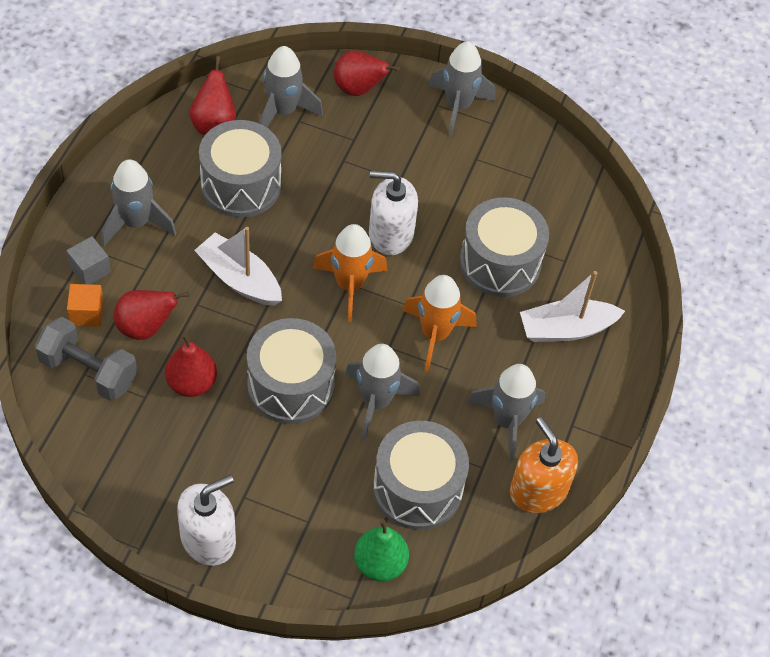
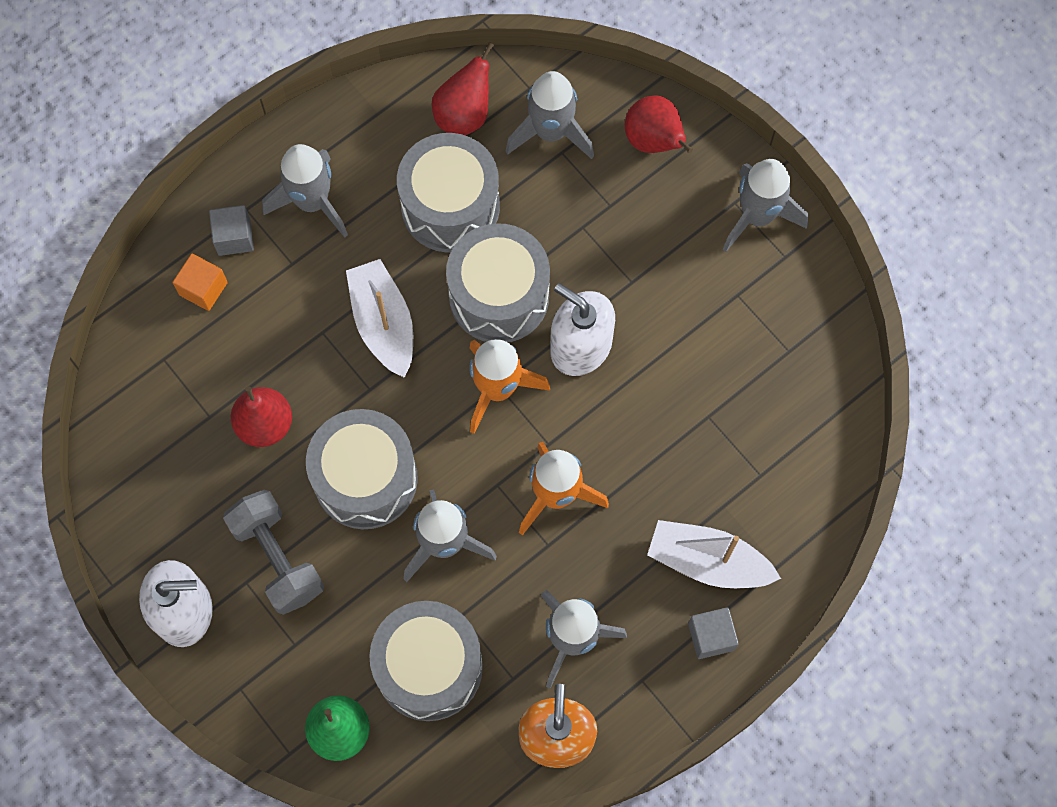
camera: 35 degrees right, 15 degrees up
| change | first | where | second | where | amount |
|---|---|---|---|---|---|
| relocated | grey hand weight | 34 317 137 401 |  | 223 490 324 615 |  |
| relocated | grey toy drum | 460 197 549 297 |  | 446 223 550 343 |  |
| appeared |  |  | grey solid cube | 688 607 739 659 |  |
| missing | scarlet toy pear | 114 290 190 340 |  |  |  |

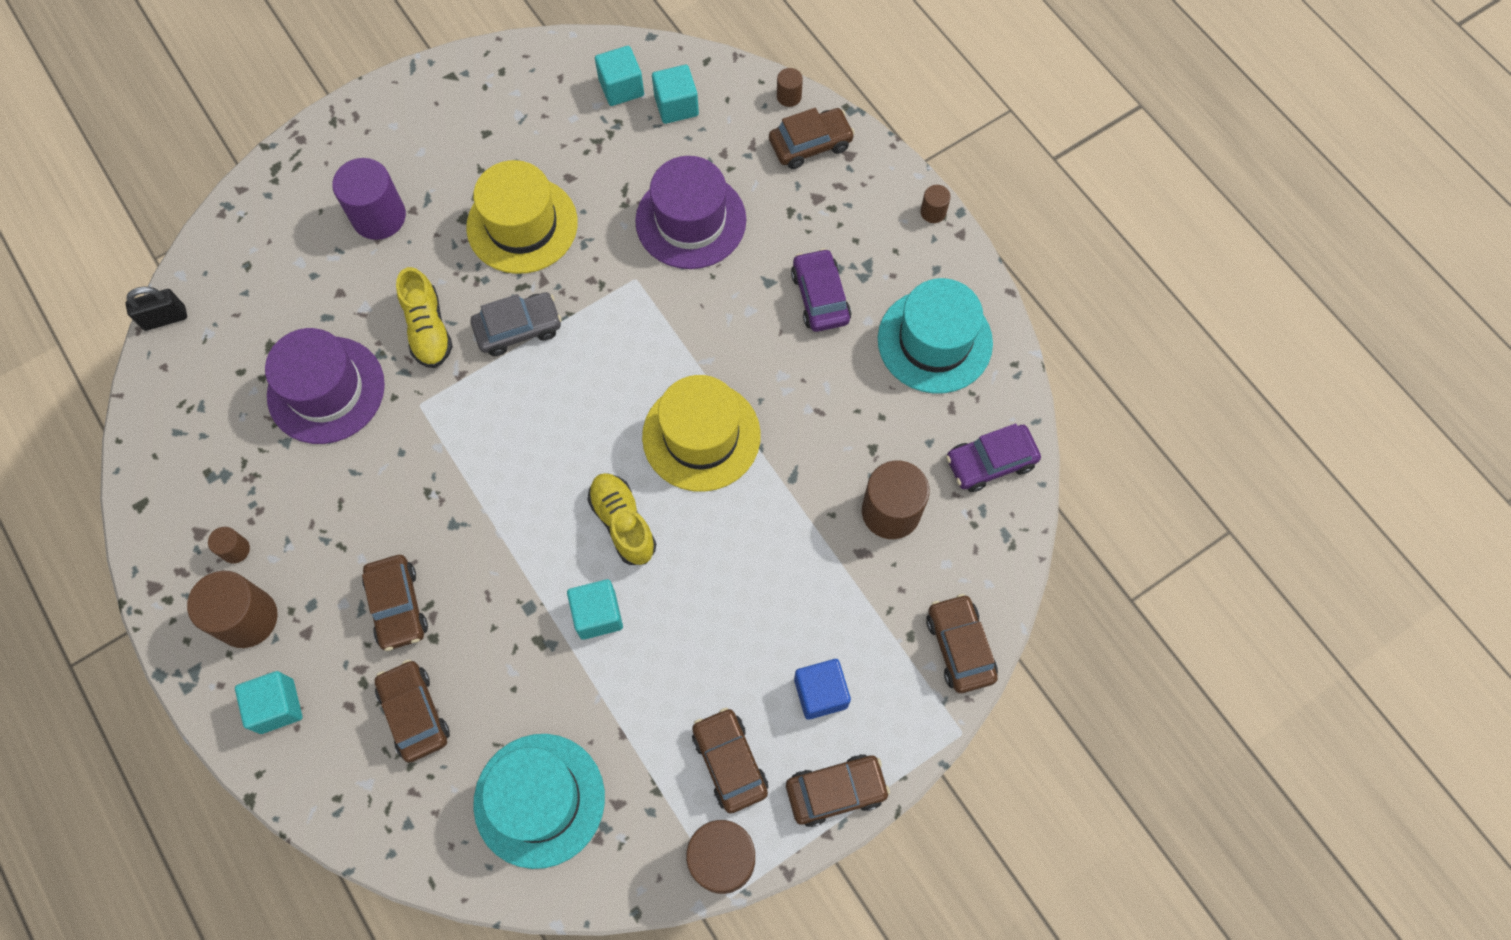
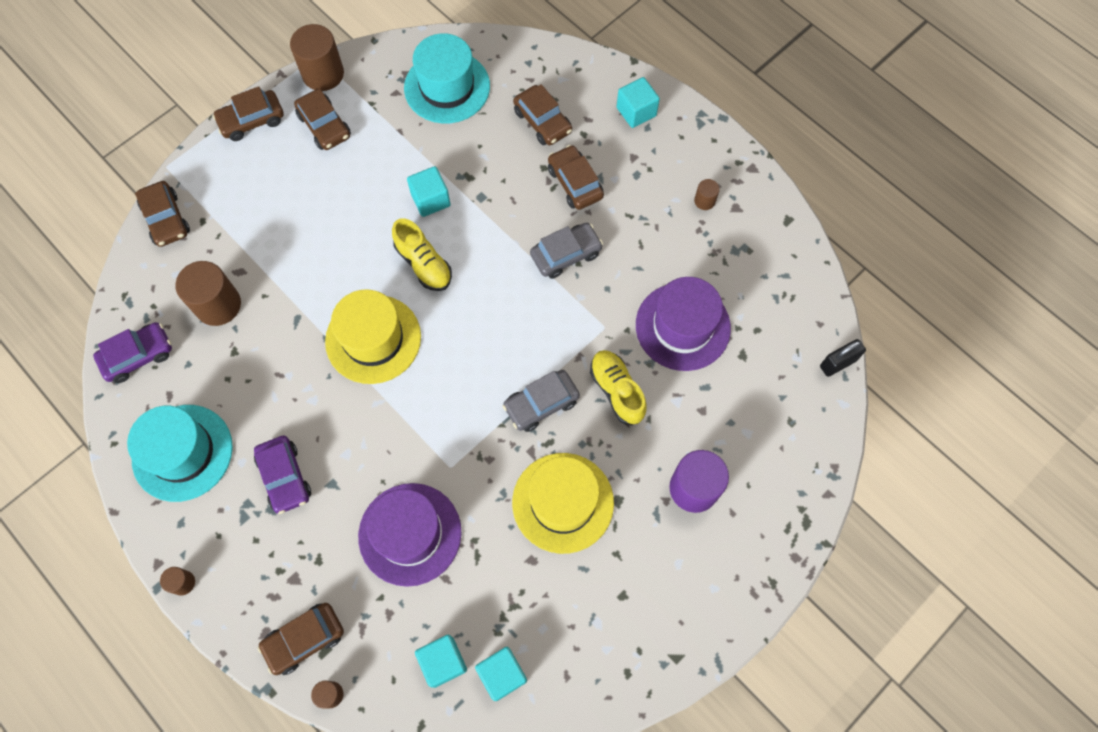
camera: 170 degrees right, 0 degrees up
| change | first | where | second | where | amount |
|---|---|---|---|---|---|
| appeared |  |  | grey automobile | 530 223 603 279 |  |
| missing | russet cylinder shape | 187 571 277 648 |  |  |  |
| missing | blue solid cube | 794 659 851 720 |  |  |  |

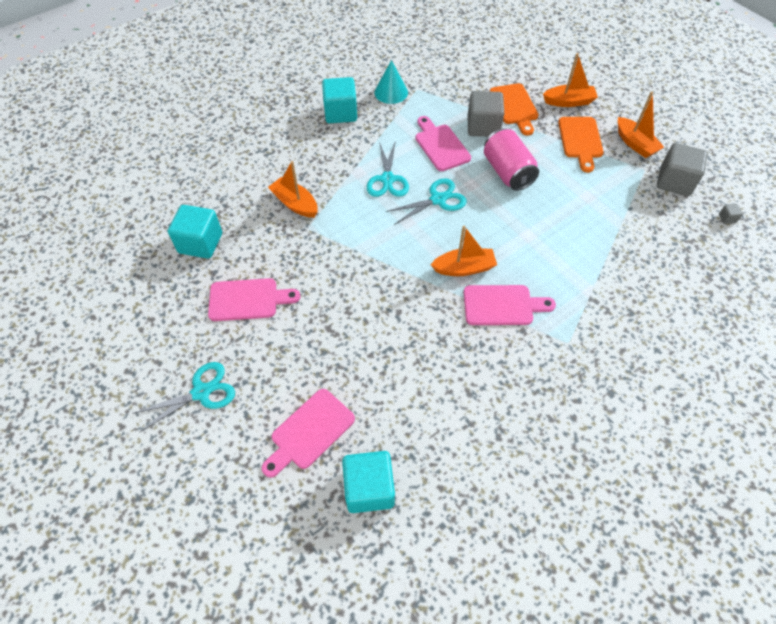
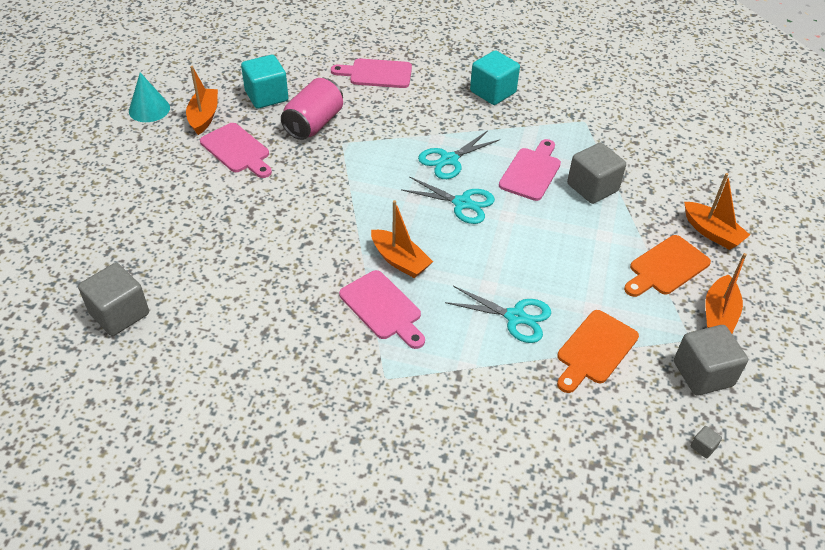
camera: 50 degrees right, 10 degrees down
| change | first | where | second | where | amount |
|---|---|---|---|---|---|
| colour | aqua solid cube | 342 451 395 513 | grey solid cube | 78 263 149 336 |  |
| relocated | aqua solid cone | 374 60 408 104 |  | 129 73 170 122 |  |
| relocated | orange sailboat | 268 161 318 218 |  | 186 66 218 135 |  |
| relocated | pink tin | 484 129 539 191 |  | 281 78 343 140 |  |
| relocated | pink bread board | 262 389 355 478 |  | 331 58 412 88 |  |
| relocated | aqua scissors | 132 362 235 432 |  | 445 286 551 343 |  |
| relocated | orange bread board | 490 83 539 136 |  | 557 310 639 393 |  |

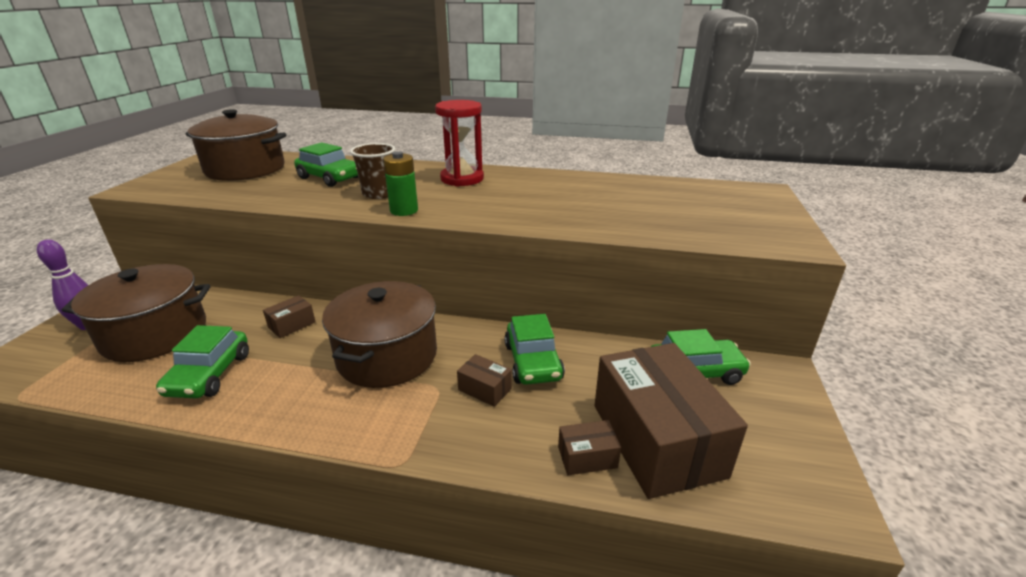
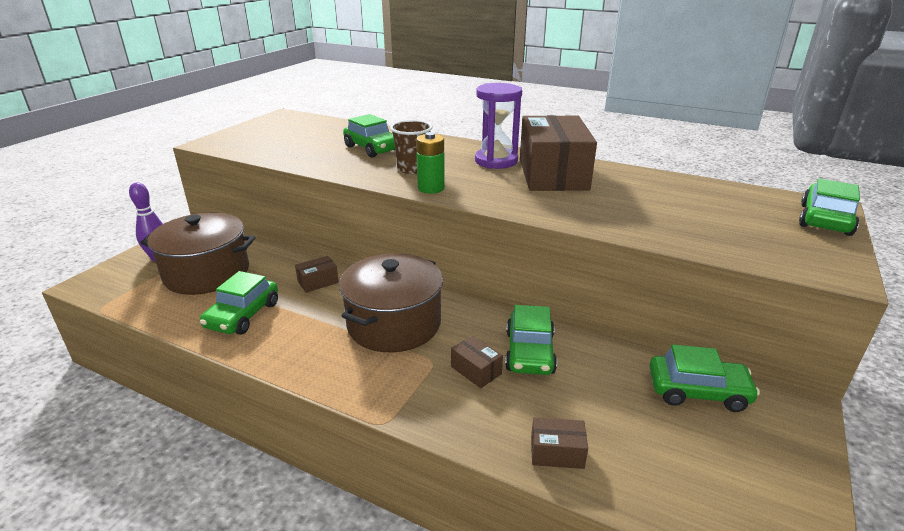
camera: 15 degrees right, 0 degrees up
| change | first | where | second | where | amount |
|---|---|---|---|---|---|
| colour | scarlet hourglass | 435 100 484 187 | purple hourglass | 475 83 522 169 |  |
| relocated | russet package | 594 343 748 499 |  | 520 115 597 191 |  |
| appeared |  |  | leaf-green automobile | 799 179 860 236 |  |
| missing | russet stockpot | 186 109 286 181 |  |  |  |

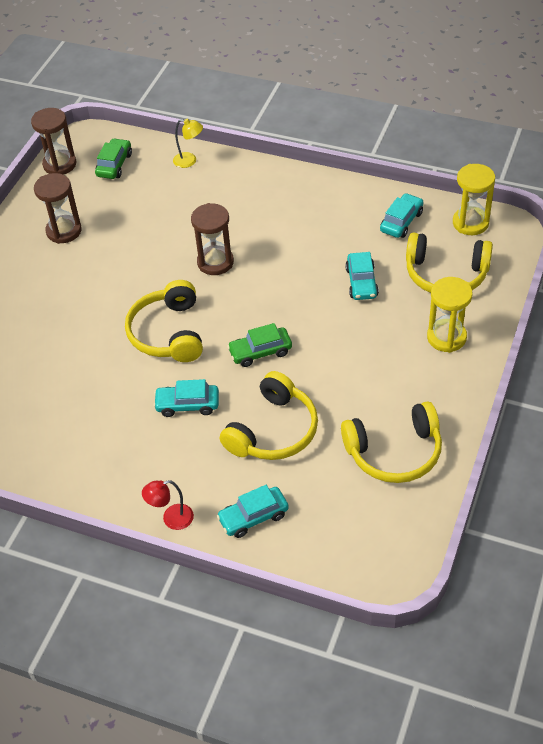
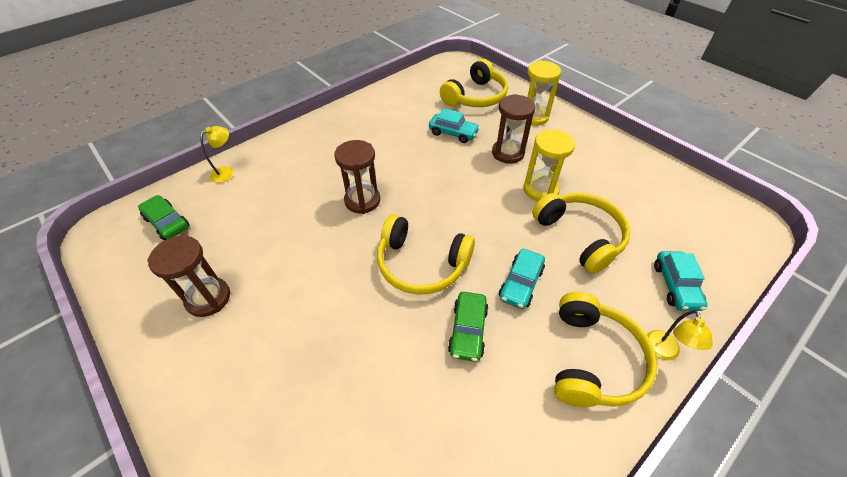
camera: 65 degrees left, 0 degrees up
| change | first | where | second | where | amount |
|---|---|---|---|---|---|
| relocated | leaf-green automobile | 227 323 292 367 |  | 448 292 488 362 |  |
| relocated | russet hourglass | 31 108 76 175 |  | 492 94 535 164 |  |
| relocated | golden hourglass | 453 164 495 235 |  | 523 129 575 201 |  |
| relocated | golden headset | 341 402 442 483 |  | 554 292 657 407 |  |
| colour | scarlet lamp | 142 480 194 530 | golden lamp | 647 310 713 360 |  |
| missing | aqua automobile | 380 193 423 238 |  |  |  |

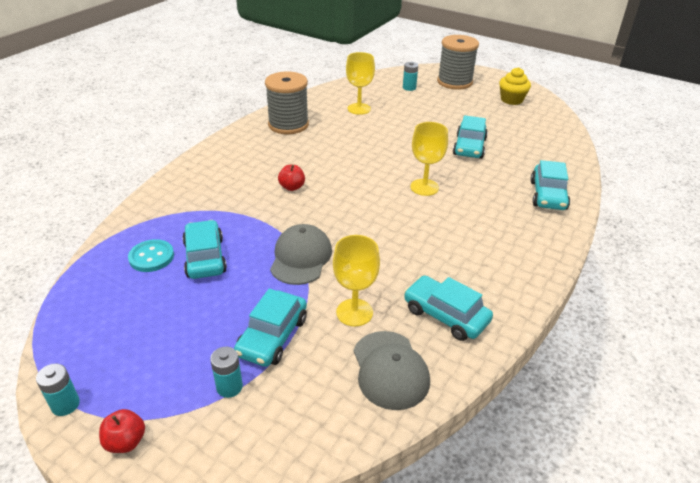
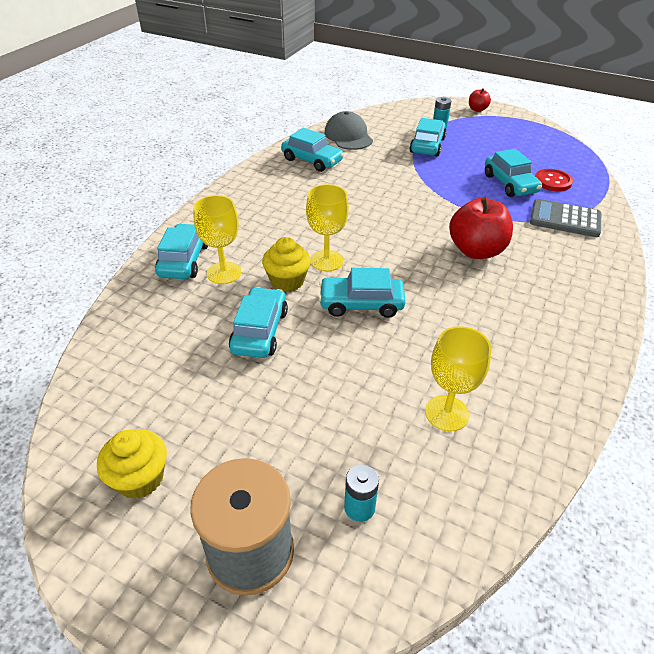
camera: 175 degrees right, 5 degrees up
| change | first | where | second | where | amount |
|---|---|---|---|---|---|
| relocated | golden chalice | 333 235 380 326 |  | 194 195 241 284 |  |
| appeared |  |  | golden fairy cake | 262 237 311 292 |  |
| appeared |  |  | aqua automobile | 319 268 406 318 |  |
| size | scarlet toy apple | 278 165 305 191 |  | 449 197 513 259 | x1.99 |
| appeared |  |  | grey pocket calculator | 530 199 601 237 |  |
| colour | aqua sewing button | 128 239 174 272 | scarlet sewing button | 535 169 573 192 |  |
| missing | aqua AA battery | 36 364 80 416 |  |  |  |
| missing | grey reel of thread | 265 72 309 134 |  |  |  |
| missing | grey peaked cap | 270 224 332 285 |  |  |  |

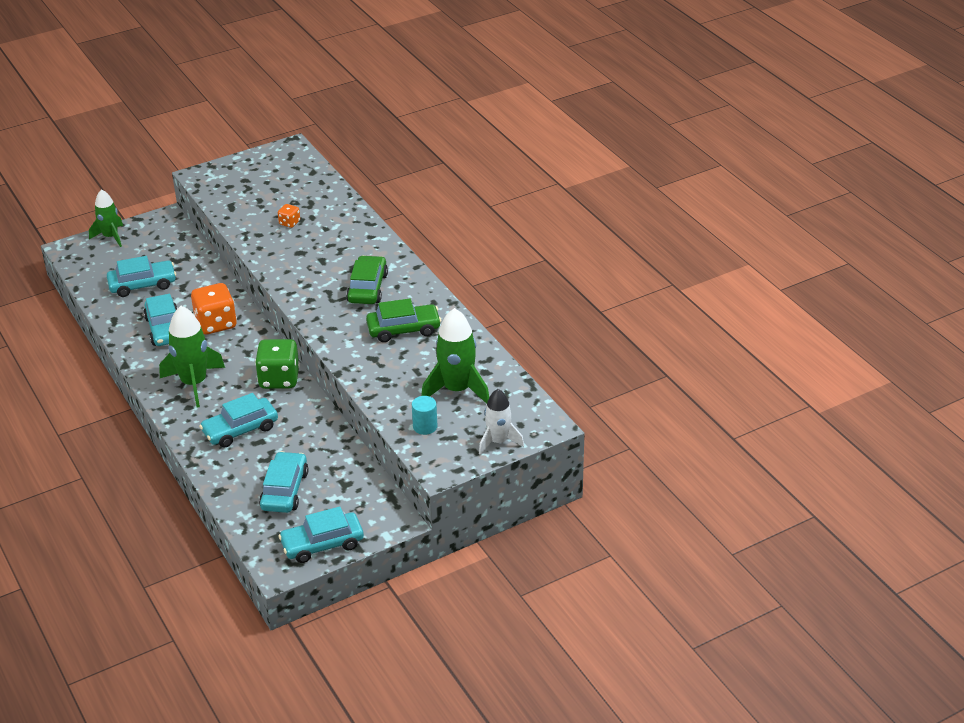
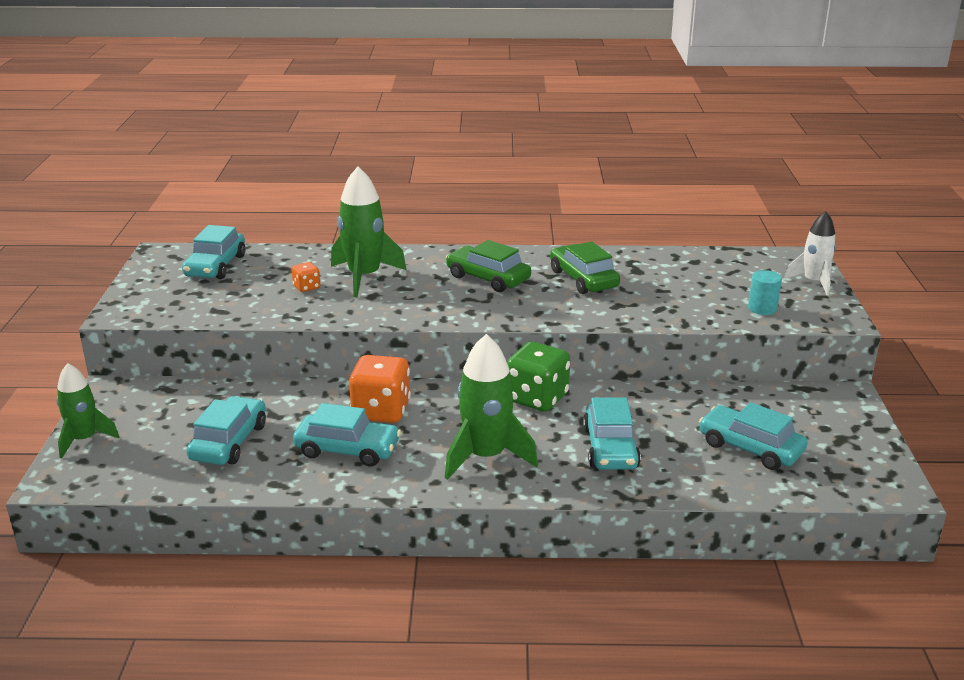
camera: 60 degrees left, 10 degrees down
| change | first | where | second | where | amount |
|---|---|---|---|---|---|
| relocated | aqua automobile | 279 507 364 563 |  | 182 225 245 279 |  |
| relocated | leaf-green spaceship | 421 308 489 404 |  | 331 167 406 297 |  |
| spun | leaf-green automobile | 366 299 441 342 |  | 550 241 620 294 | 45 degrees counterclockwise |

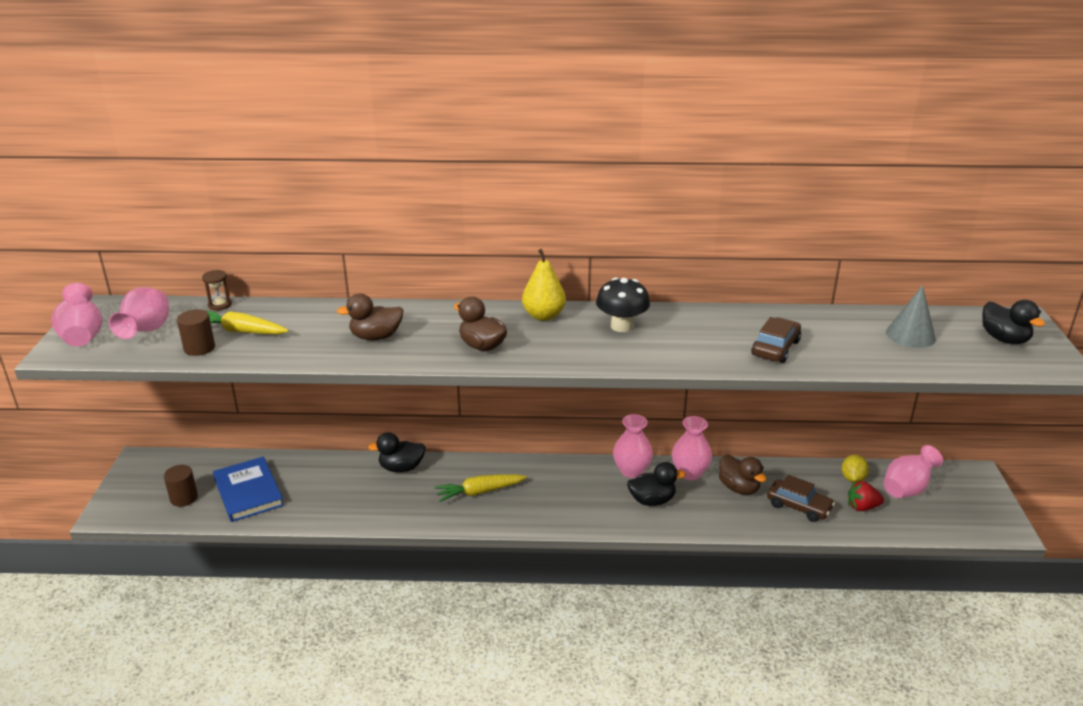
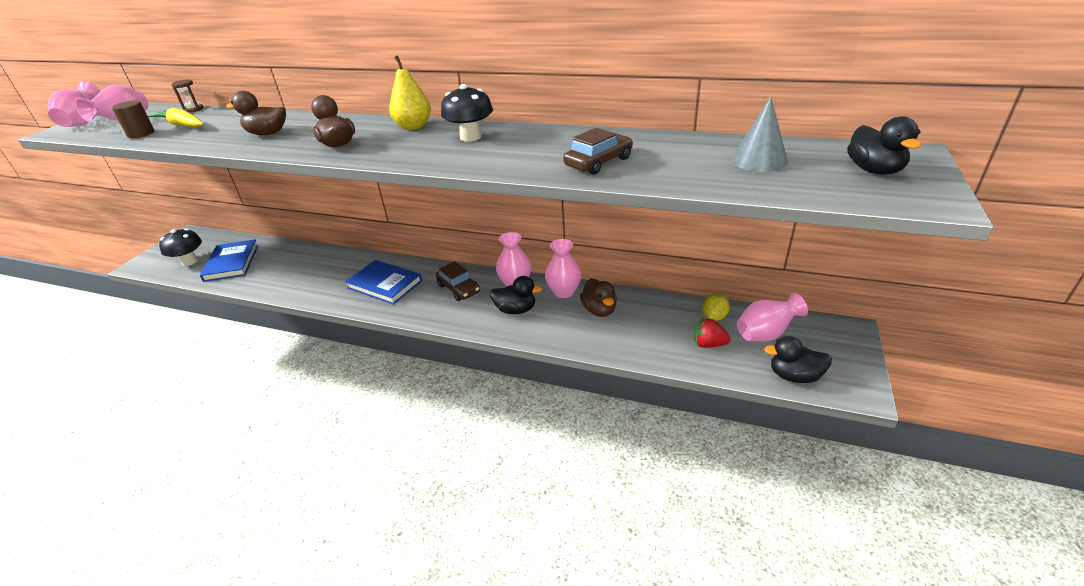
camera: 20 degrees right, 5 degrees up
| change | first | where | second | where | amount |
|---|---|---|---|---|---|
| exchanged | russet cylinder shape | 164 465 198 507 | ebony fungus | 159 228 202 266 |  |
| exchanged | golden carrot | 434 474 527 502 | blue book | 345 260 422 305 |  |
| relocated | russet automobile | 767 475 835 522 |  | 436 261 480 301 |  |
| relocated | ebony duck | 368 432 426 472 |  | 764 336 832 383 |  |

